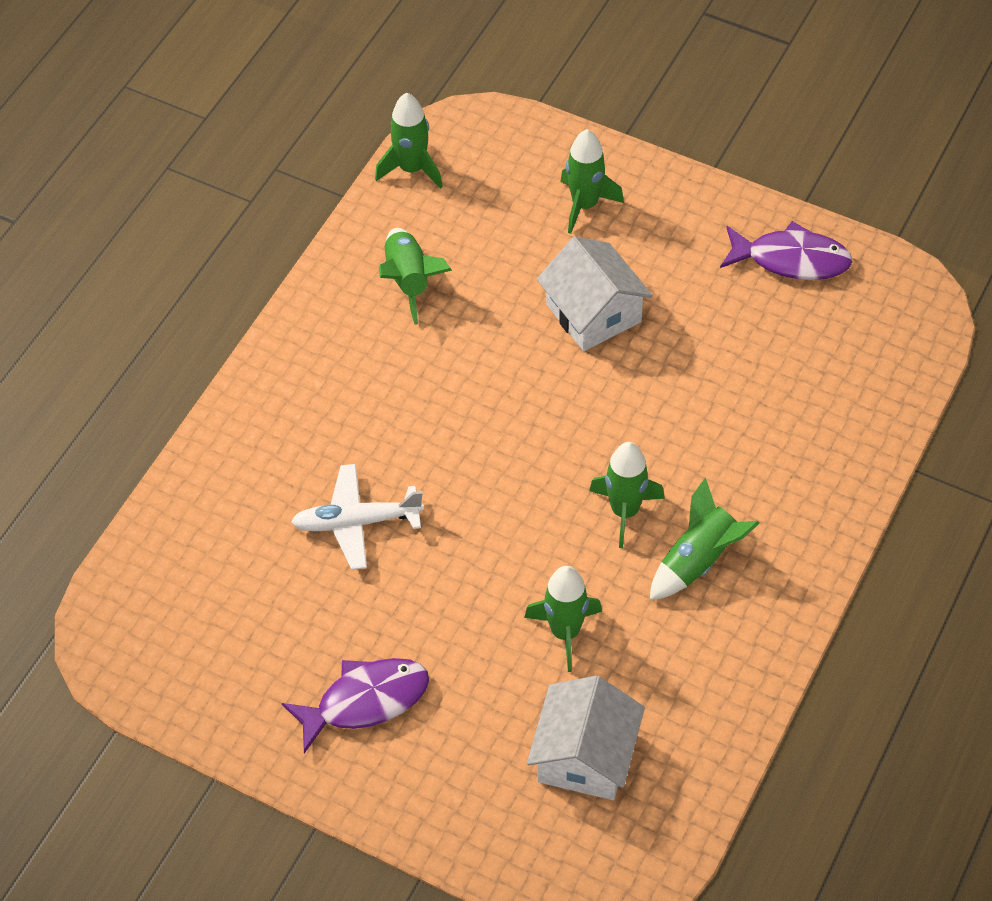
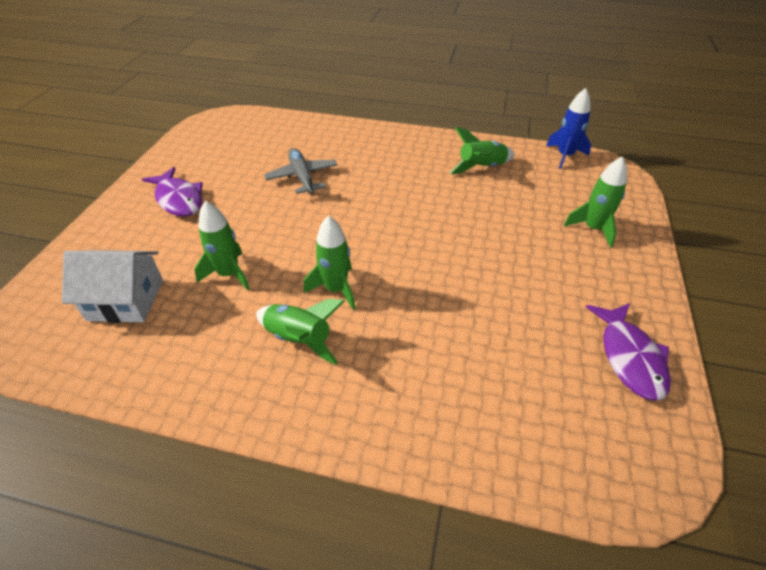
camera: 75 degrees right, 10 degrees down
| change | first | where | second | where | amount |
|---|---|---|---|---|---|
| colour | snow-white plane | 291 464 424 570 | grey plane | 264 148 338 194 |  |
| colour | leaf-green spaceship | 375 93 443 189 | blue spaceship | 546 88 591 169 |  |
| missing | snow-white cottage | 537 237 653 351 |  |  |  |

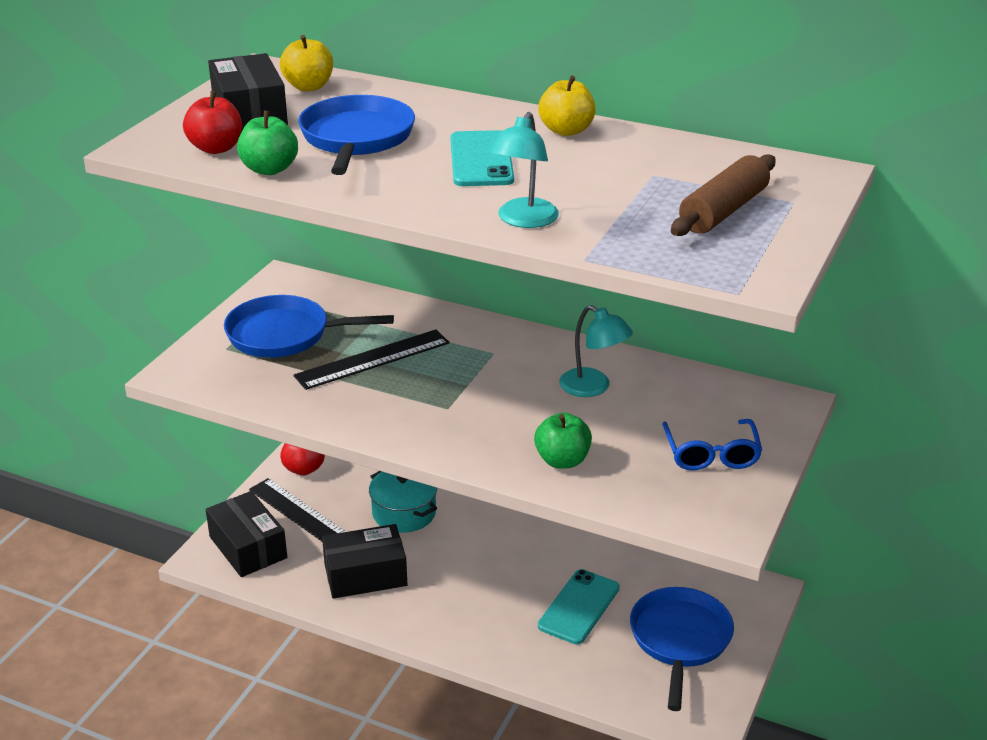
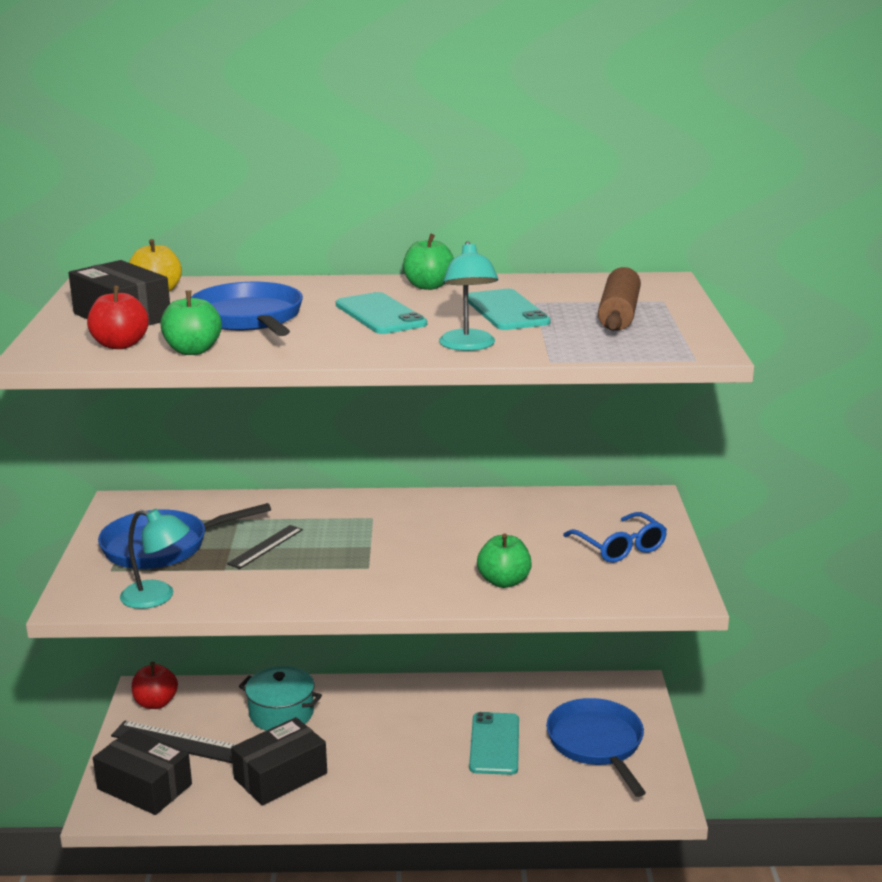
camera: 25 degrees left, 10 degrees down
| change | first | where | second | where | amount |
|---|---|---|---|---|---|
| relocated | aqua lamp | 559 305 633 397 |  | 120 509 190 609 |  |
| size | ebony ruler | 293 329 450 390 |  | 227 525 303 569 | x0.60 |
| colour | golden toy apple | 538 76 596 136 | leaf-green toy apple | 403 234 454 290 |  |
| appeared |  |  | aqua mobile phone | 468 289 551 330 |  |

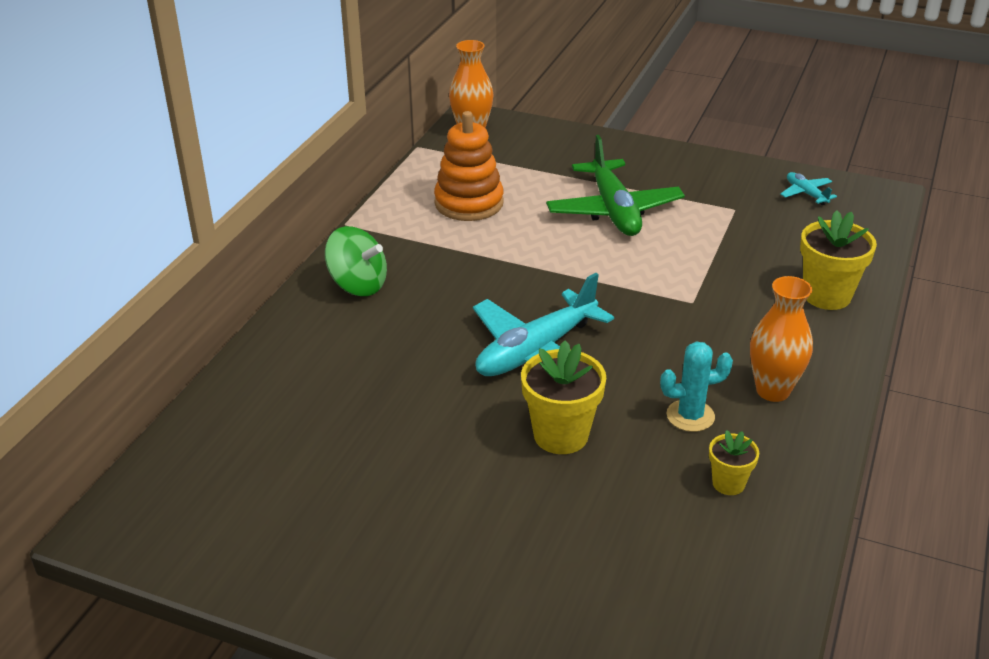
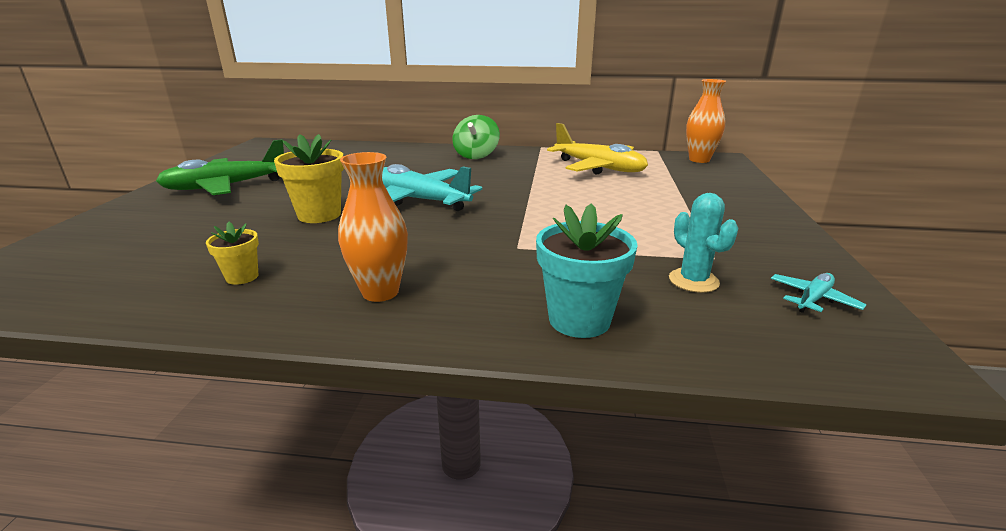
camera: 75 degrees right, 10 degrees down
| change | first | where | second | where | amount |
|---|---|---|---|---|---|
| relocated | leaf-green plane | 546 135 685 236 |  | 156 139 284 195 |  |
| colour | golden flower pot | 800 210 877 310 | aqua flower pot | 536 203 638 338 |  |
| exchanged | orange stacking rings | 434 111 504 221 | golden plane | 547 123 648 175 |  |
| relocated | aqua cactus | 660 342 733 432 |  | 669 193 738 293 |  |

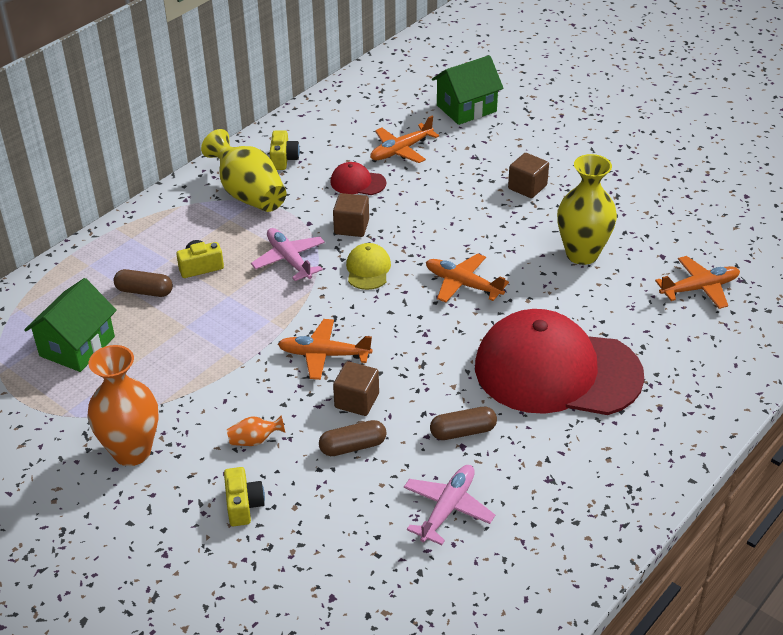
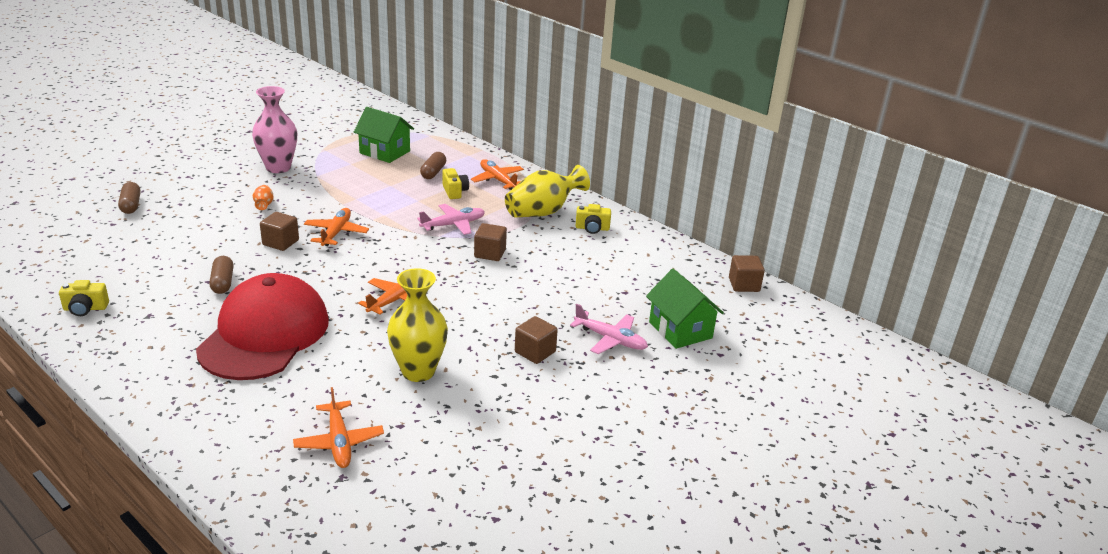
camera: 90 degrees right, 10 degrees down
| change | first | where | second | where | amount |
|---|---|---|---|---|---|
| relocated | golden camera | 224 467 265 526 |  | 59 280 109 316 |  |
| relocated | russet capsule | 319 420 386 456 |  | 118 182 141 214 |  |
| colour | orange vase | 88 345 158 466 | pink vase | 252 86 297 173 |  |
| relocated | orange plane | 370 116 439 163 |  | 471 159 524 190 |  |
| relocated | pink plane | 404 465 495 545 |  | 570 304 648 354 |  |
| appeared |  |  | russet solid cube | 729 255 765 292 |  |
| missing | scarlet peaked cap | 331 162 386 195 |  |  |  |
| missing | golden peaked cap | 346 243 391 290 |  |  |  |

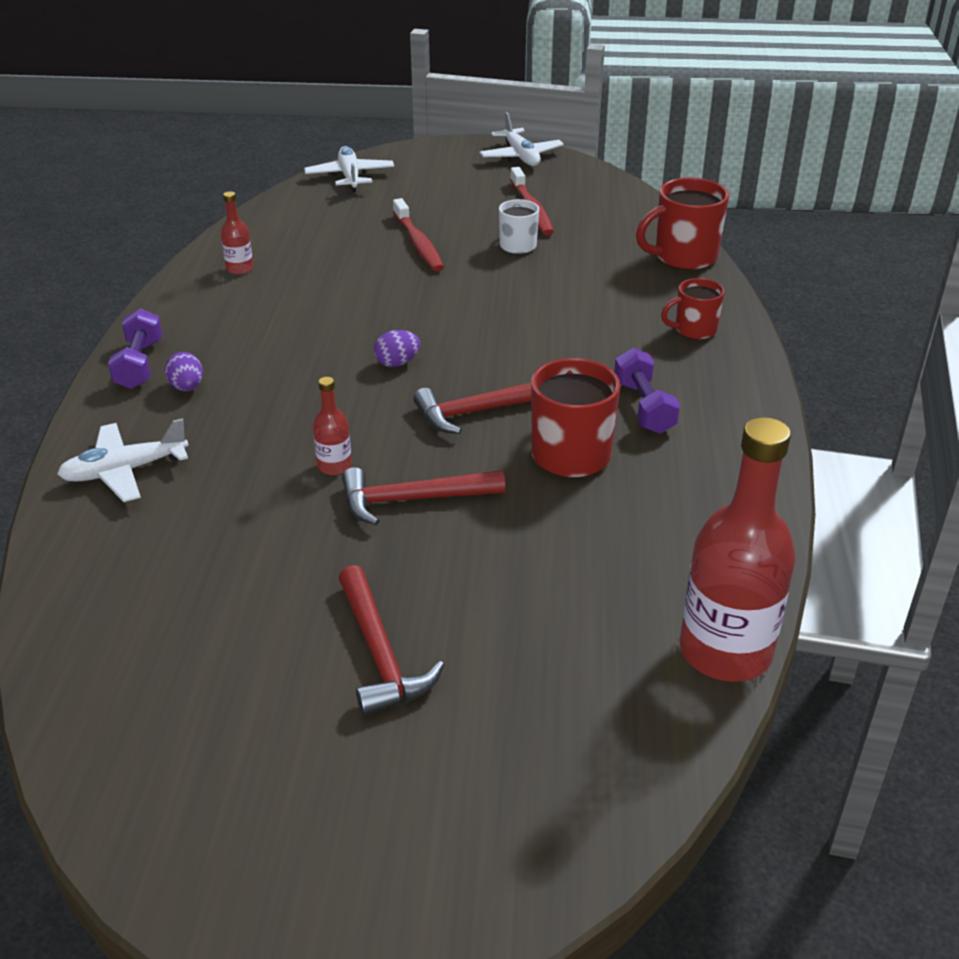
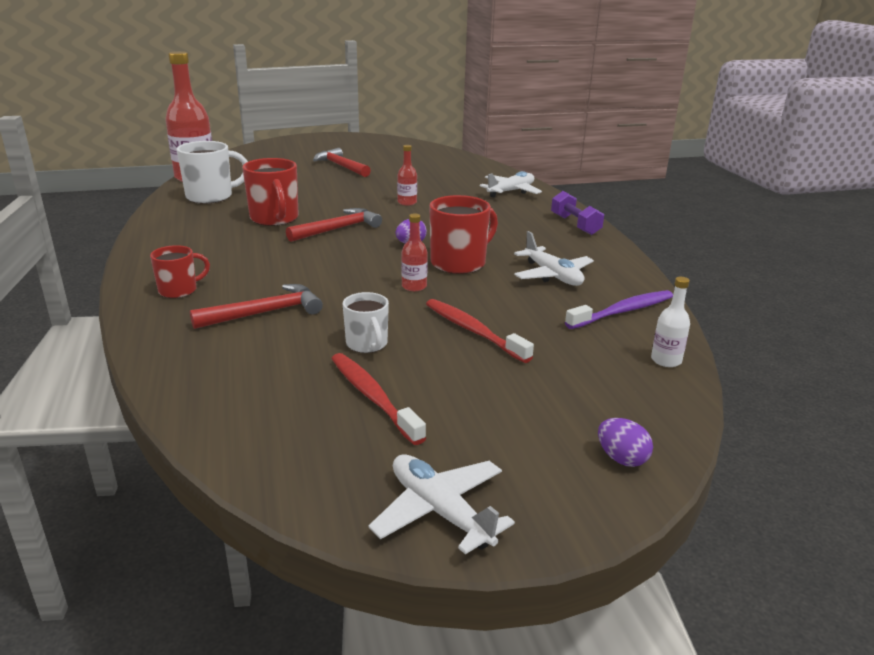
camera: 160 degrees right, 10 degrees down
| change | first | where | second | where | amount |
|---|---|---|---|---|---|
| appeared |  |  | snow-white coffee mug | 177 141 248 204 |  |
| relocated | scarlet carpenter's hammer | 342 467 505 525 |  | 190 284 323 329 |  |
| relocated | scarlet drink bottle | 221 191 253 275 |  | 401 214 428 291 |  |
| relocated | scarlet coffee mug | 636 178 729 270 |  | 429 195 498 274 |  |
| relocated | snow-white plane | 304 146 394 192 |  | 514 231 594 286 |  |
| appeared |  |  | purple toothbrush | 565 290 673 329 |  |
| relocated | purple egg shape | 165 352 203 391 |  | 598 418 653 467 |  |
| appeared |  |  | snow-white drink bottle | 651 277 690 367 |  |
| missing | purple hand weight | 614 348 680 434 |  |  |  |

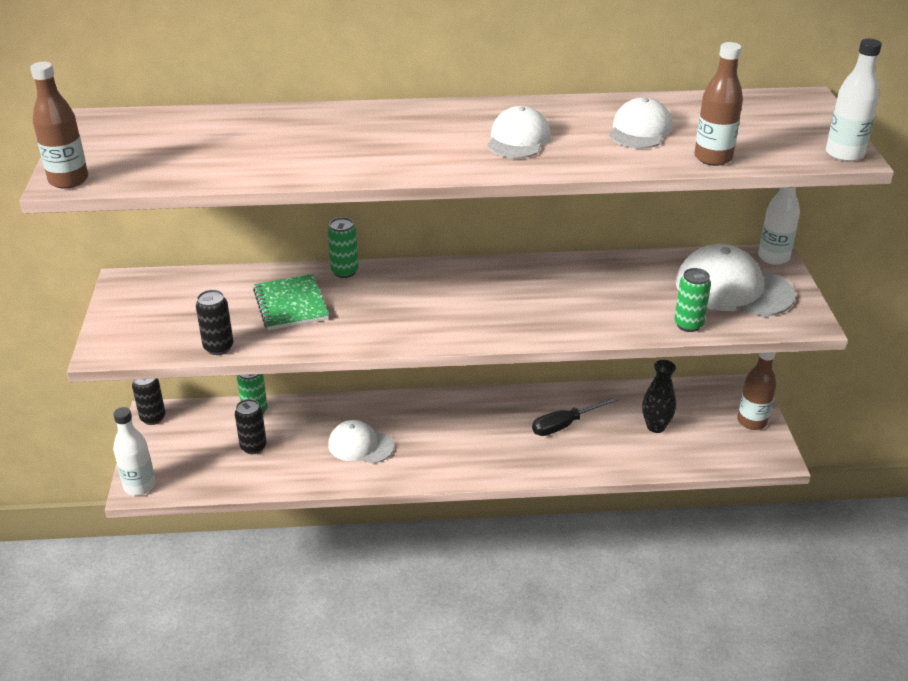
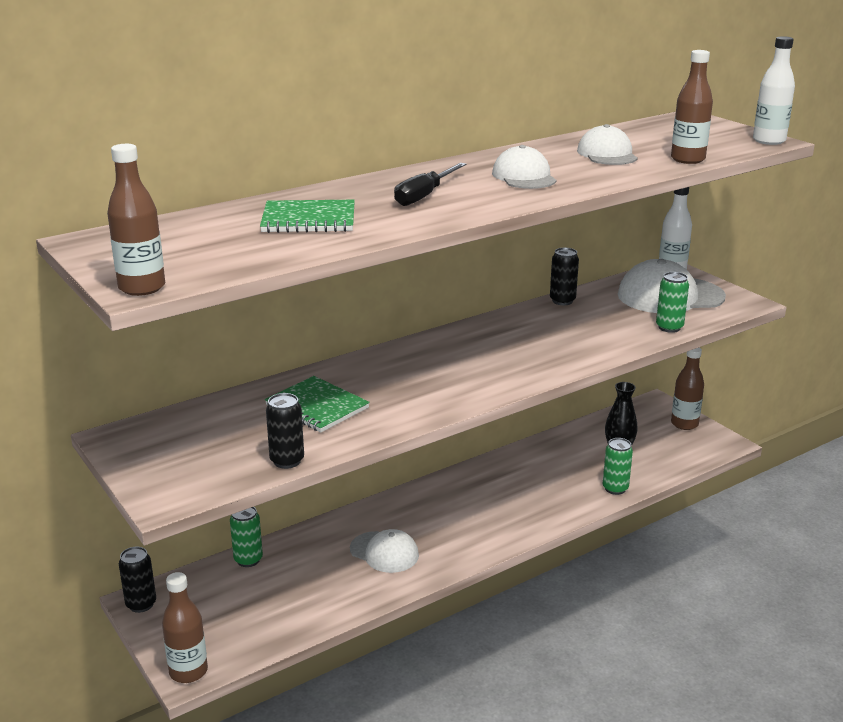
camera: 30 degrees left, 10 degrees down
| change | first | where | second | where | amount |
|---|---|---|---|---|---|
| colour | snow-white drink bottle | 113 407 156 496 | russet drink bottle | 162 572 208 683 |  |
| appeared |  |  | leaf-green exercise book | 260 200 355 233 |  |
| spun | snow-white peaked cap | 328 420 394 464 |  | 350 529 419 573 | 135 degrees counterclockwise |
| relocated | ebony screwdriver | 532 396 619 436 |  | 394 163 467 206 |  |
| relocated | ebony tin | 235 399 267 454 |  | 550 248 579 305 |  |
| relocated | leaf-green tin | 328 217 359 278 |  | 603 438 633 495 |  |

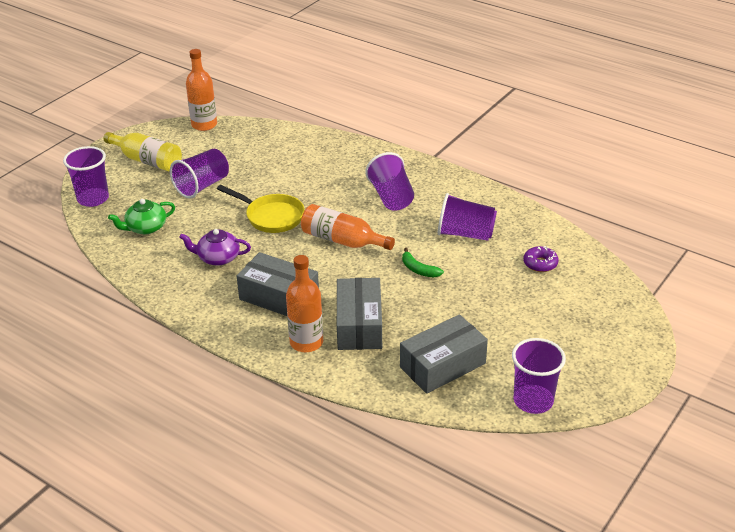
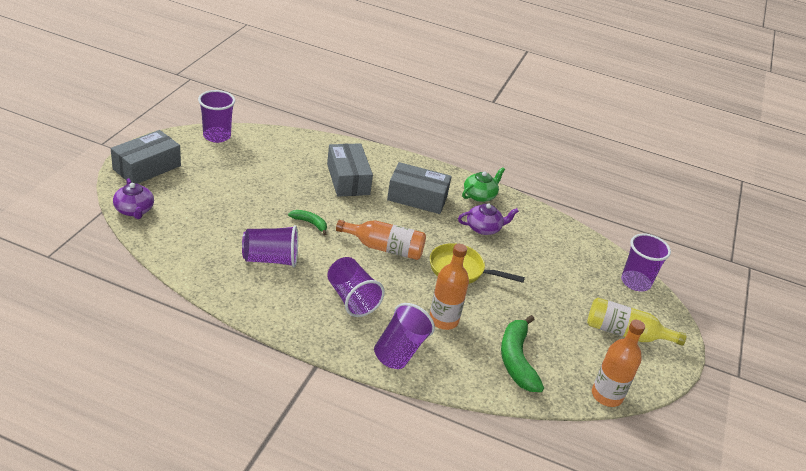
camera: 160 degrees right, 0 degrees up
| change | first | where | second | where | amount |
|---|---|---|---|---|---|
| relocated | grey package | 400 314 488 394 |  | 111 130 181 184 |  |
| appeared |  |  | purple china teapot | 113 178 154 219 |  |
| relocated | purple cup | 170 149 229 199 |  | 374 303 435 369 |  |
| relocated | orange drink bottle | 286 255 323 352 |  | 430 244 469 330 |  |
| relocated | leaf-green china teapot | 108 199 175 234 |  | 462 167 505 202 |  |
| appeared |  |  | leaf-green banana | 501 315 544 392 |  |
| missing | purple donut | 523 246 559 272 |  |  |  |

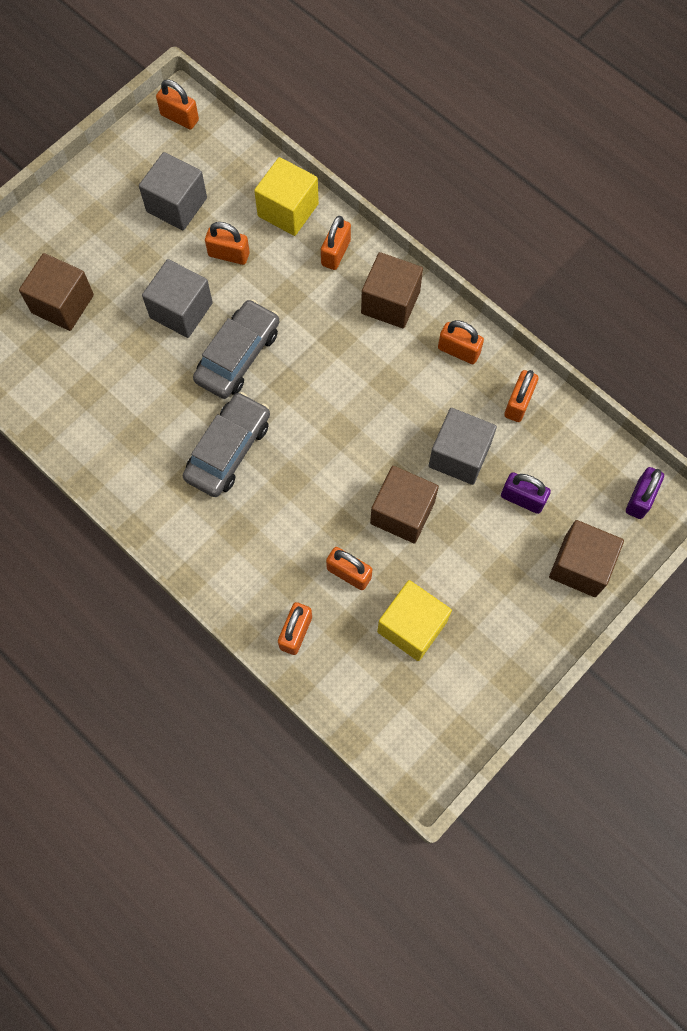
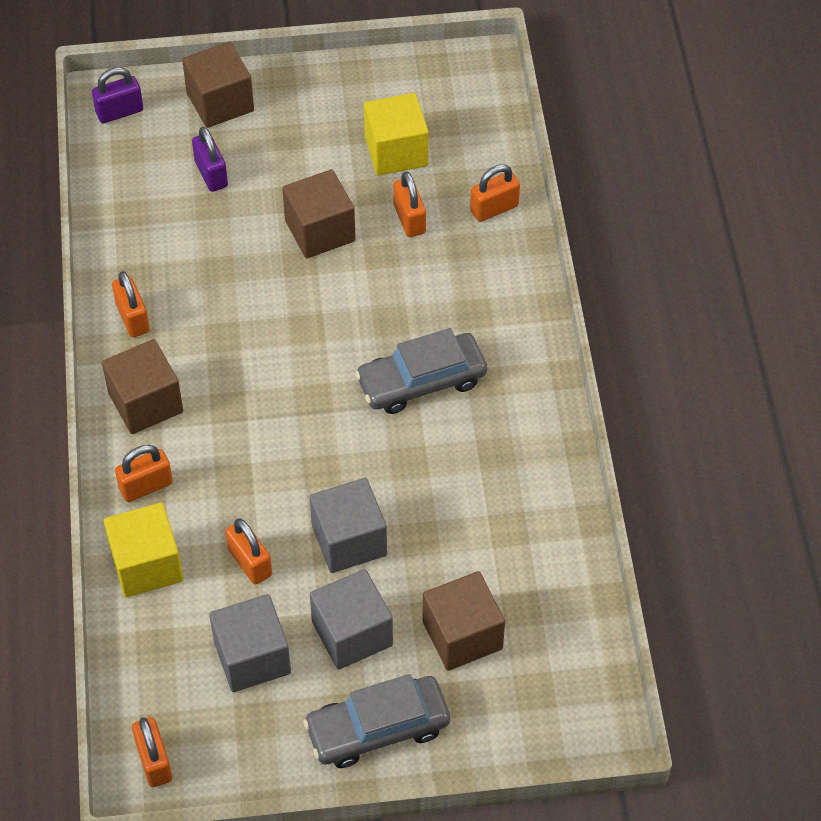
camera: 140 degrees left, 15 degrees down
| change | first | where | second | where | amount |
|---|---|---|---|---|---|
| relocated | grey automobile | 193 299 279 399 |  | 303 674 450 768 |  |
| relocated | grey solid cube | 429 408 497 485 |  | 310 569 393 670 |  |
| missing | orange lock | 504 370 539 422 |  |  |  |

